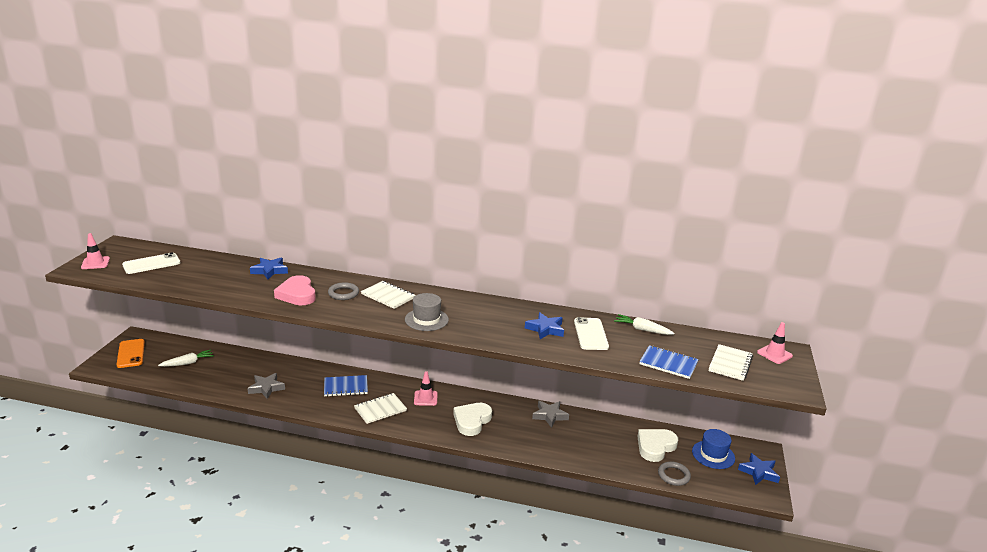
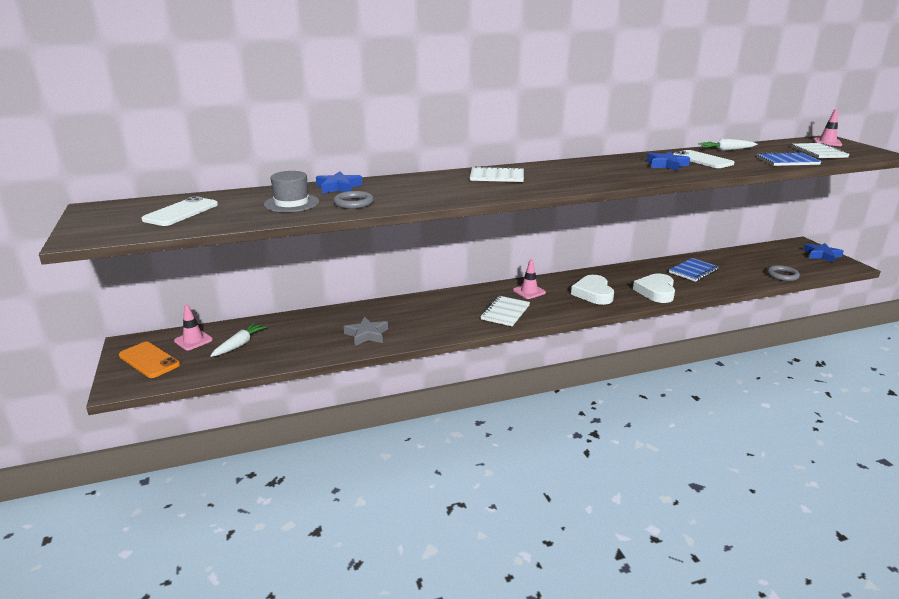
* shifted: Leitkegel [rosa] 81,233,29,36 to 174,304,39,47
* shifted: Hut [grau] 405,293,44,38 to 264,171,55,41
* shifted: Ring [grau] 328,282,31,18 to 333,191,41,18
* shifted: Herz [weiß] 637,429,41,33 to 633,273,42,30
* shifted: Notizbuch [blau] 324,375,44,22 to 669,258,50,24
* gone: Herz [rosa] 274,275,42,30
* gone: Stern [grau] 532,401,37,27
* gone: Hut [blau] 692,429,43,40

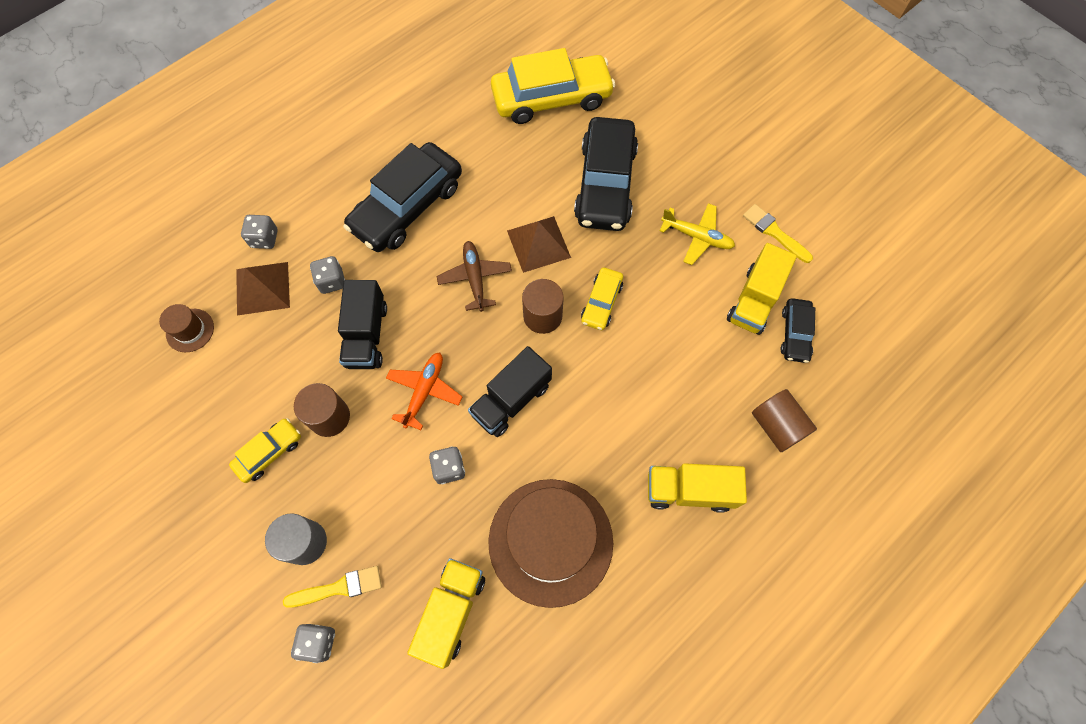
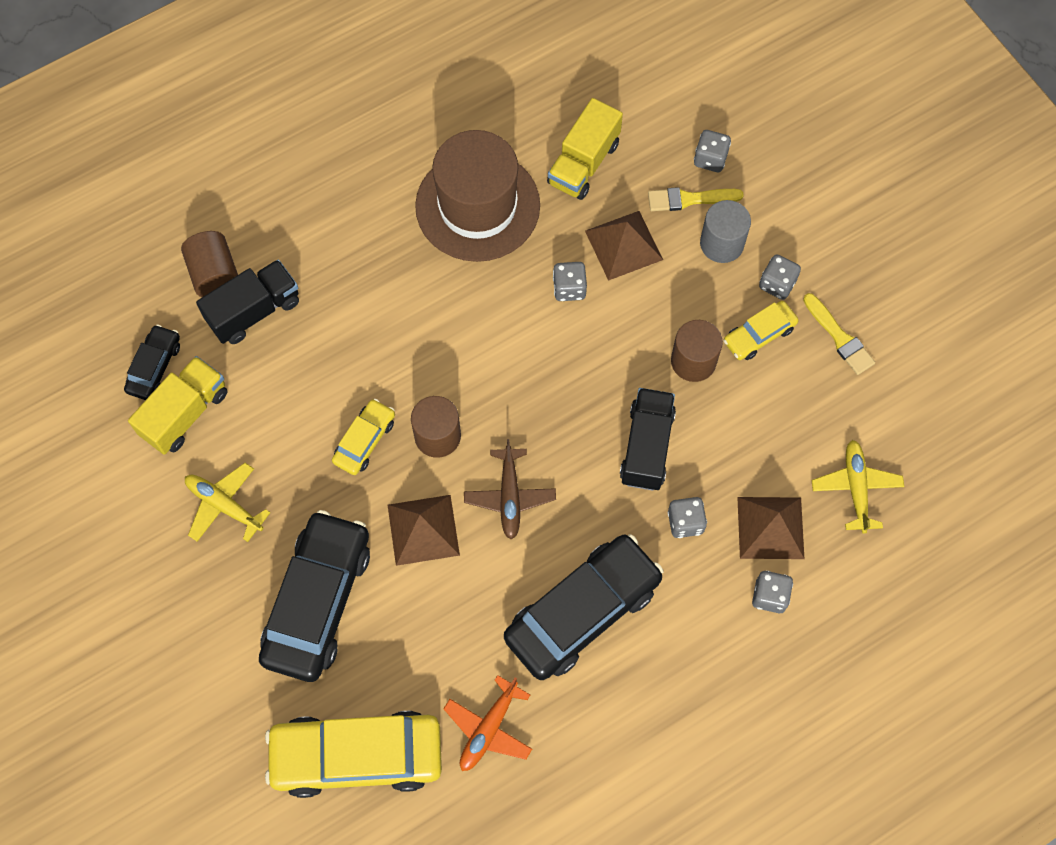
* shifted: Lastwagen [schwarz] 468,346,84,91 to 196,260,103,84
* shifted: Flugzeug [orange] 386,352,76,78 to 444,675,88,96
* new: Pyramide [braun] 585,211,78,70
* new: Spielwürfel [grau] 759,254,42,46
* shifted: Pinsel [gelb] 743,204,70,59 to 803,293,72,82
* swapped: Hut [braun] 159,304,55,48 to Flugzeug [gelb] 811,440,93,94
* gone: Lastwagen [gelb] 648,463,99,50

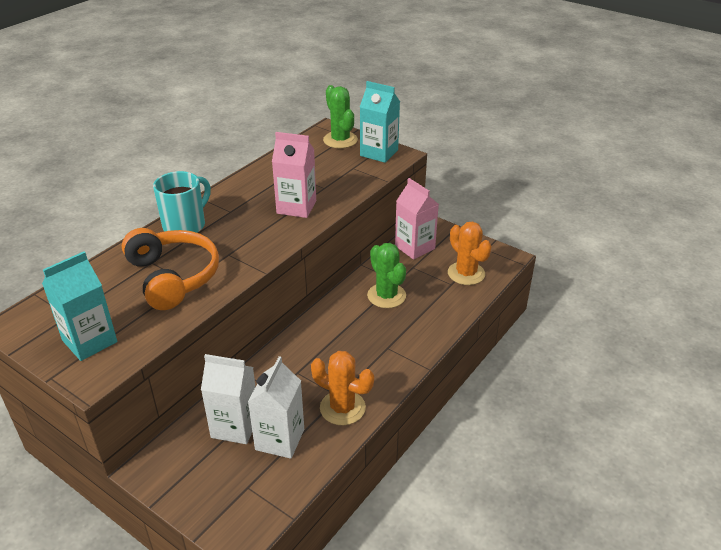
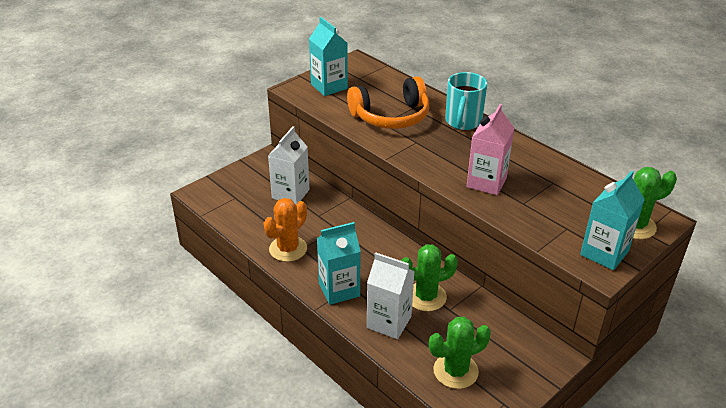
* new: Getränkekarton [türkis] 317,222,44,83
* shifted: Getränkekarton [weiß] 248,356,56,103 to 367,252,48,87
* repainted: Kaktus [orange] 448,222,44,63 to Kaktus [grün] 429,317,62,72
* rotated: Tasse [türkis] 153,171,58,62 = 445,72,42,58 60 degrees clockwise
* gone: Getränkekarton [rosa] 395,178,44,82

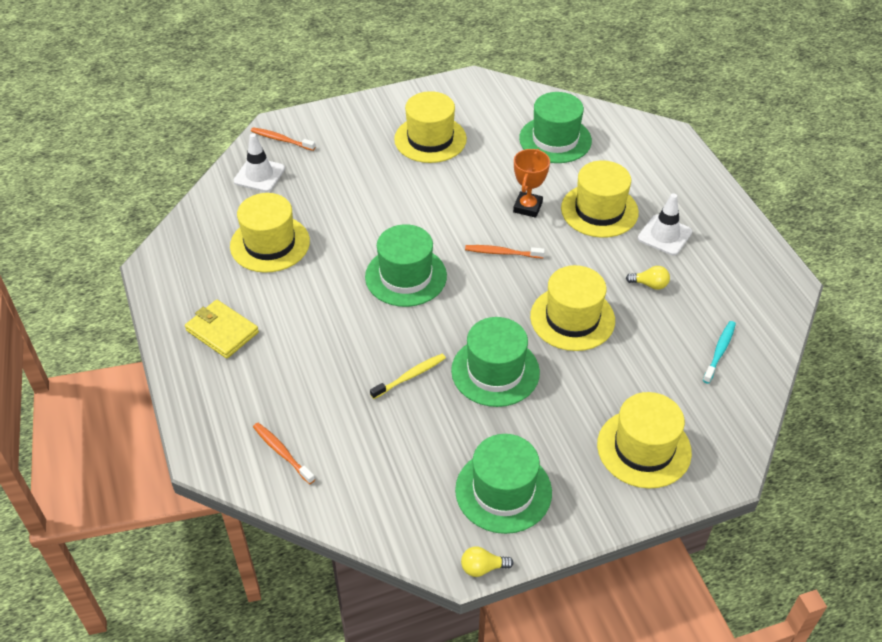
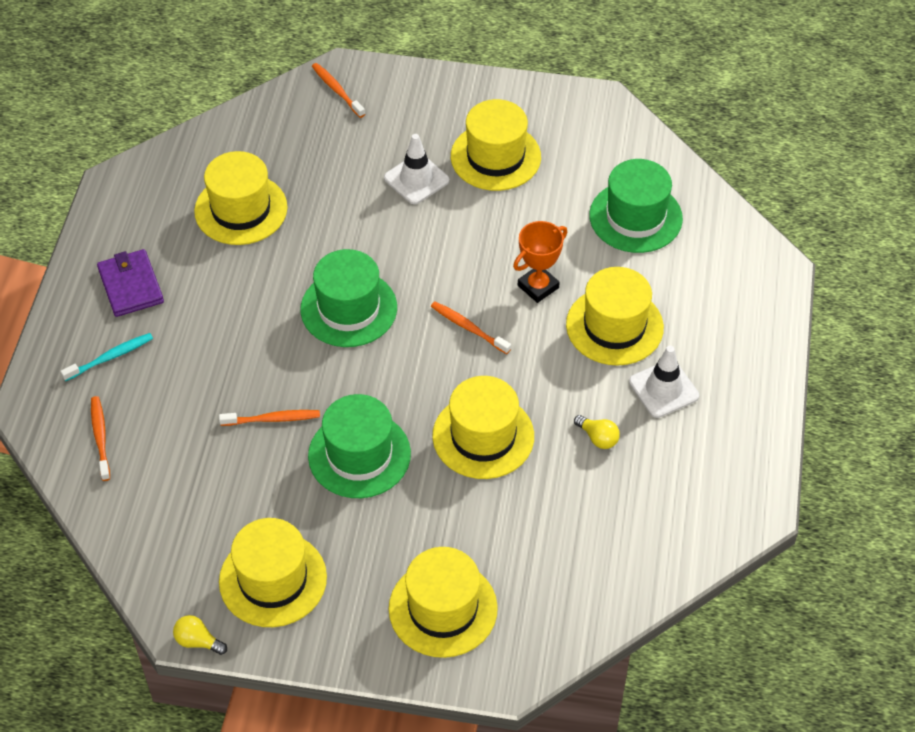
* shifted: Zahnbürste [türkis] 703,321,33,63 to 60,333,93,48
* repainted: Geldbörse [gelb] 185,300,74,59 to Geldbörse [lila] 97,249,67,68
* repainted: Zahnbürste [gelb] 370,354,76,45 to Zahnbürste [orange] 219,410,101,16
* repainted: Hut [grün] 455,434,97,100 to Hut [gelb] 219,518,108,109
* shifted: Leitkegel [weiß] 234,133,51,59 to 384,134,65,70

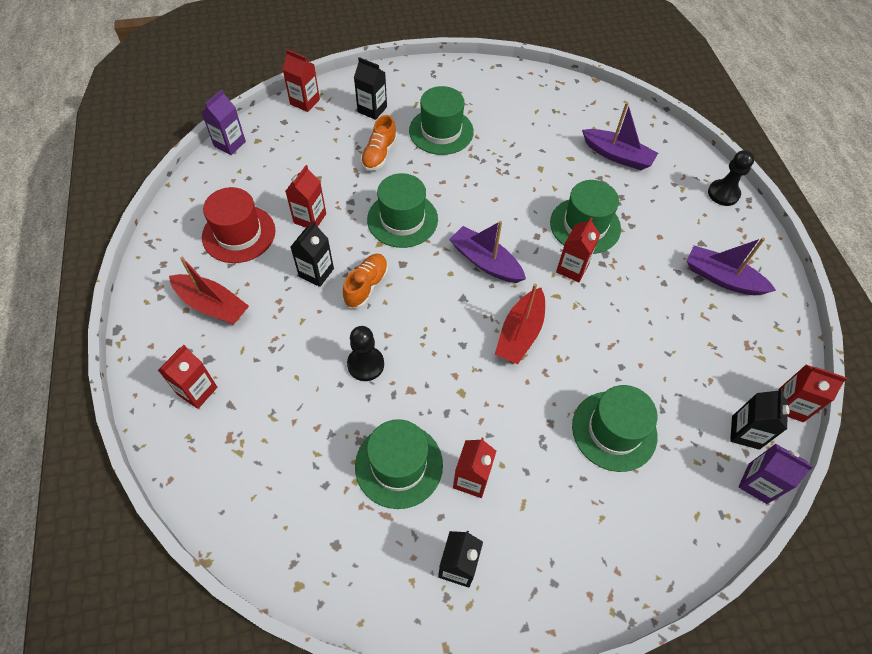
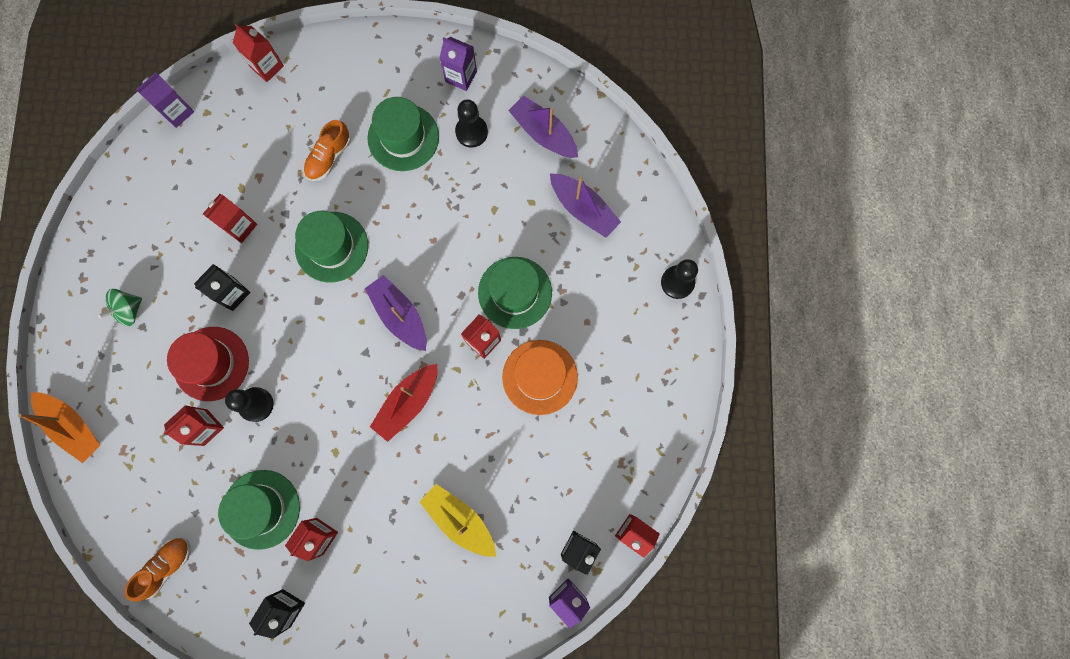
* new: Boot [orange] 18,392,82,71
* swapped: Boot [rot] 169,257,80,68 to Kreisel [grün] 98,289,44,37
* shifted: Schuh [orange] 343,254,45,55 to 124,538,66,64
* shifted: Getränkekarton [rot] 158,345,59,64 to 164,405,60,41
* shifted: Hut [rot] 202,187,74,76 to 167,327,82,74
* swapped: Hut [grün] 572,385,85,87 to Boot [gelb] 420,484,76,73
* new: Getränkekarton [lila] 440,37,37,54
* new: Bauer [schwarz] 455,99,33,48
* new: Hut [orange] 502,340,76,75
* shifted: Boot [lila] 687,237,89,58 to 508,96,70,62
* gone: Getränkekarton [schwarz] 354,57,33,63

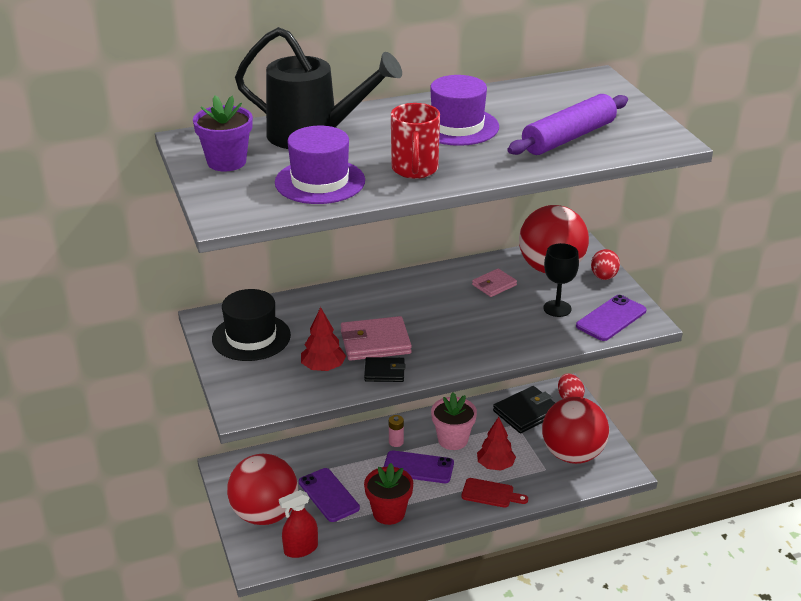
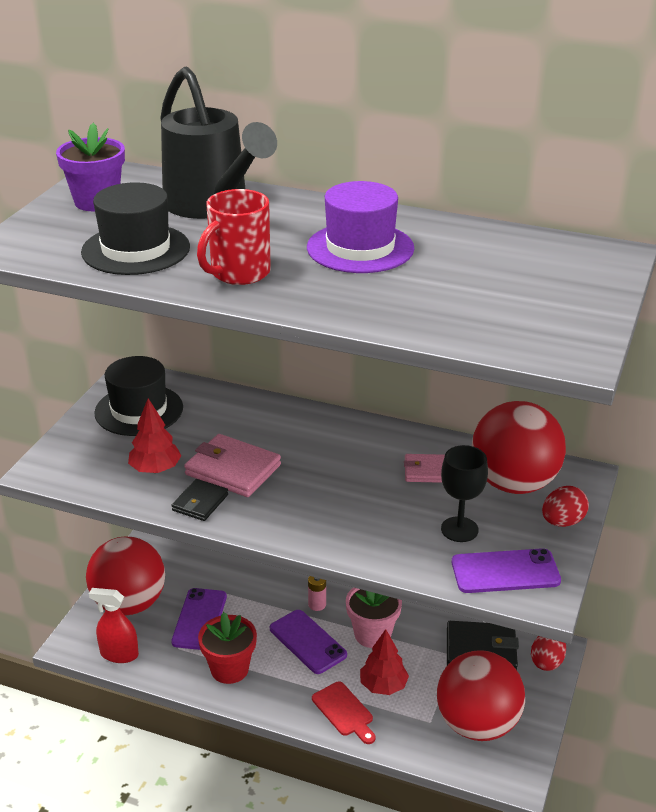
* repainted: Hut [lila] 275,126,90,78 to Hut [schwarz] 81,182,109,93
* rotated: Geldbörse [schwarz] 364,357,42,25 = 172,479,56,42 75 degrees clockwise
* gone: Nudelholz [lila] 507,94,121,61

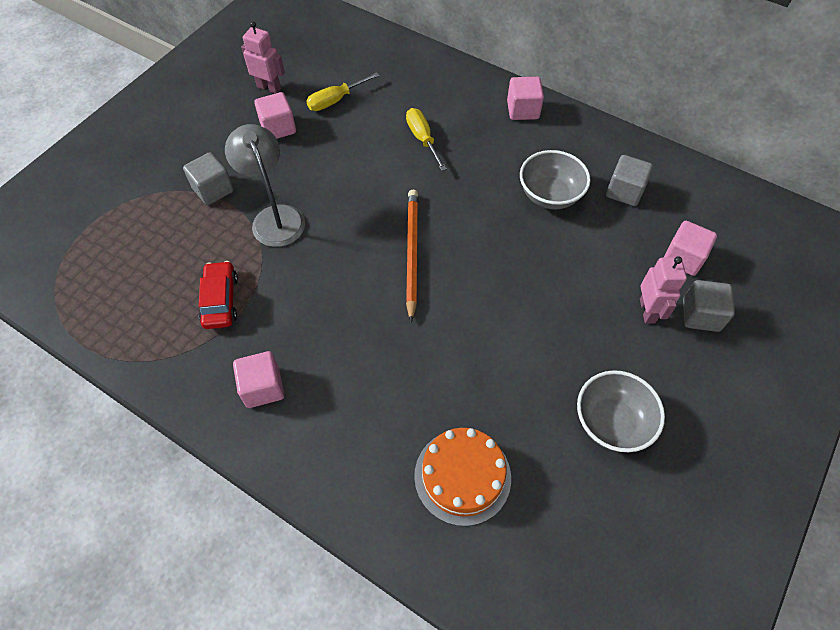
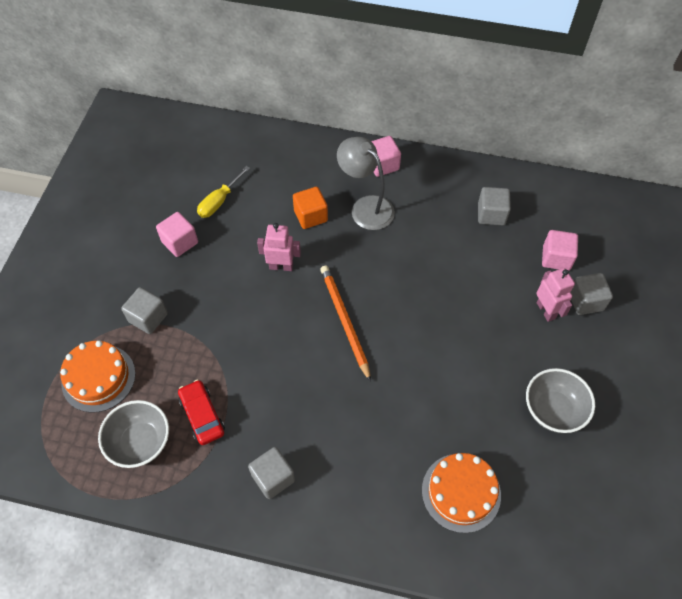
* new: Kuchen [orange] 60,341,76,72
* shifted: Schüssel [grau] 520,150,71,59 to 98,400,71,68
* repainted: Kubus [rosa] 233,351,51,57 to Kubus [grau] 248,447,47,52
* shifted: Roboter [rosa] 241,21,44,73 to 257,223,44,48
* swapped: Schraubenzieher [gelb] 406,108,41,63 to Kubus [orange] 293,187,35,42
* shifted: Lampe [grau] 225,124,80,123 to 337,137,58,93

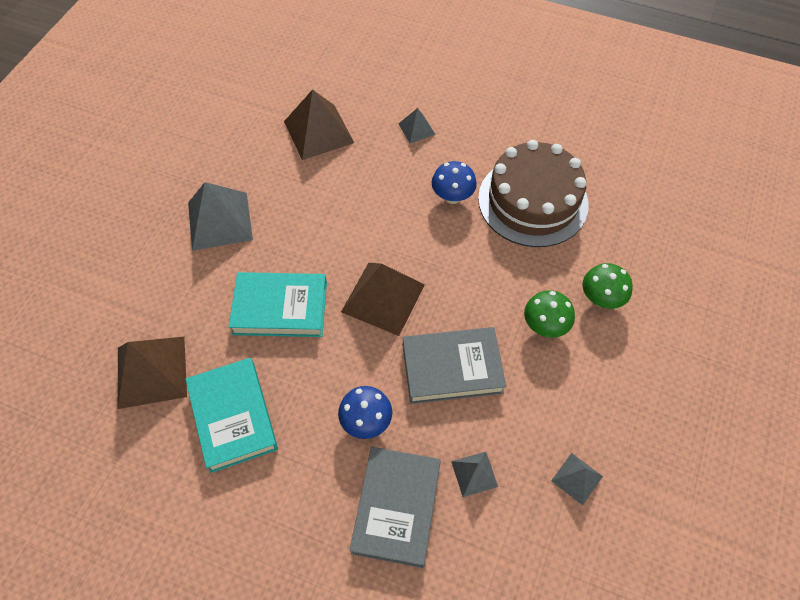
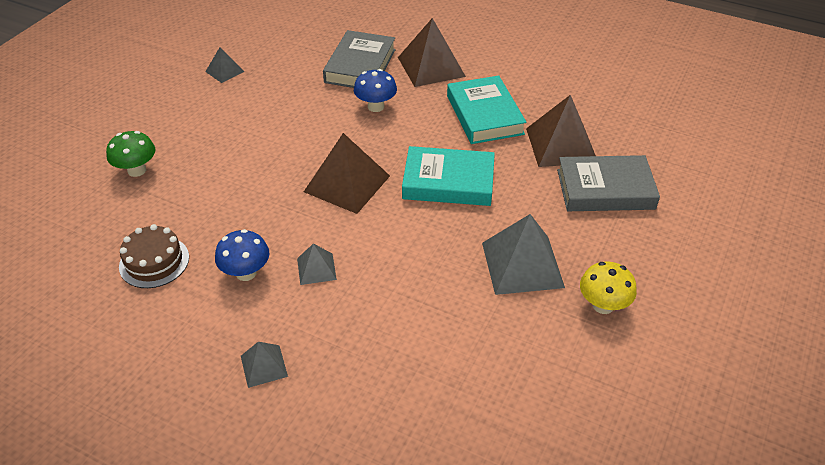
* scaled: Kuchen [braun] 478,140,111,107 = 119,224,70,64 x0.53
* shifted: Pyramide [grau] 451,452,47,45 to 297,244,40,41
* shifted: Pyramide [braun] 284,89,70,71 to 398,18,68,69
* shifted: Buch [grau] 403,327,103,77 to 557,155,103,56
* new: Pilz [gelb] 580,261,57,53
* gone: Pilz [grün] 524,290,51,48

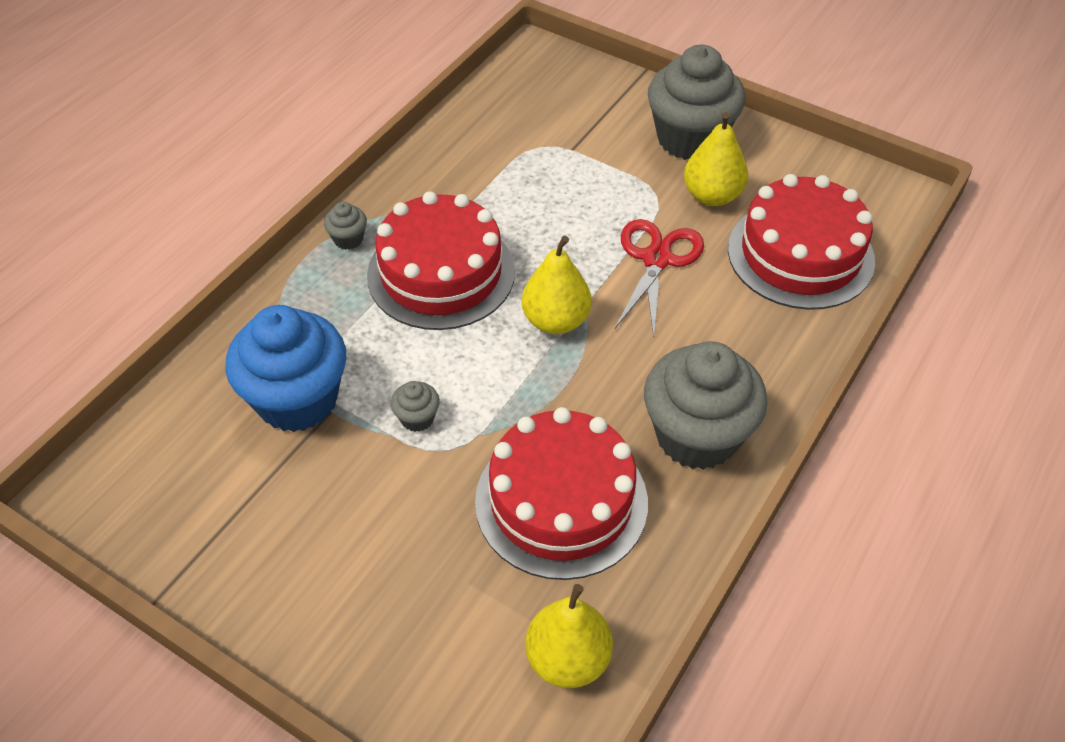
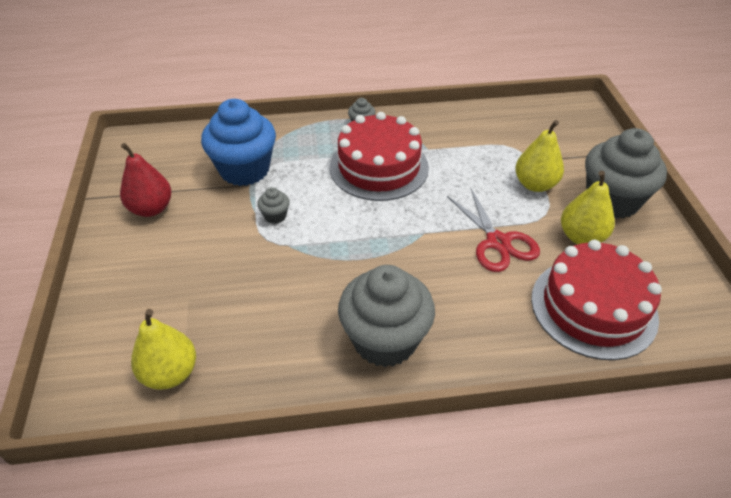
* new: Birne [rot] 120,143,52,74
* rotated: Schere [rot] 615,219,89,119 = 447,189,93,83 90 degrees clockwise
* shifted: Birne [gelb] 522,235,70,99 to 515,120,49,72
* gone: Kuchen [rot] 475,407,173,173

